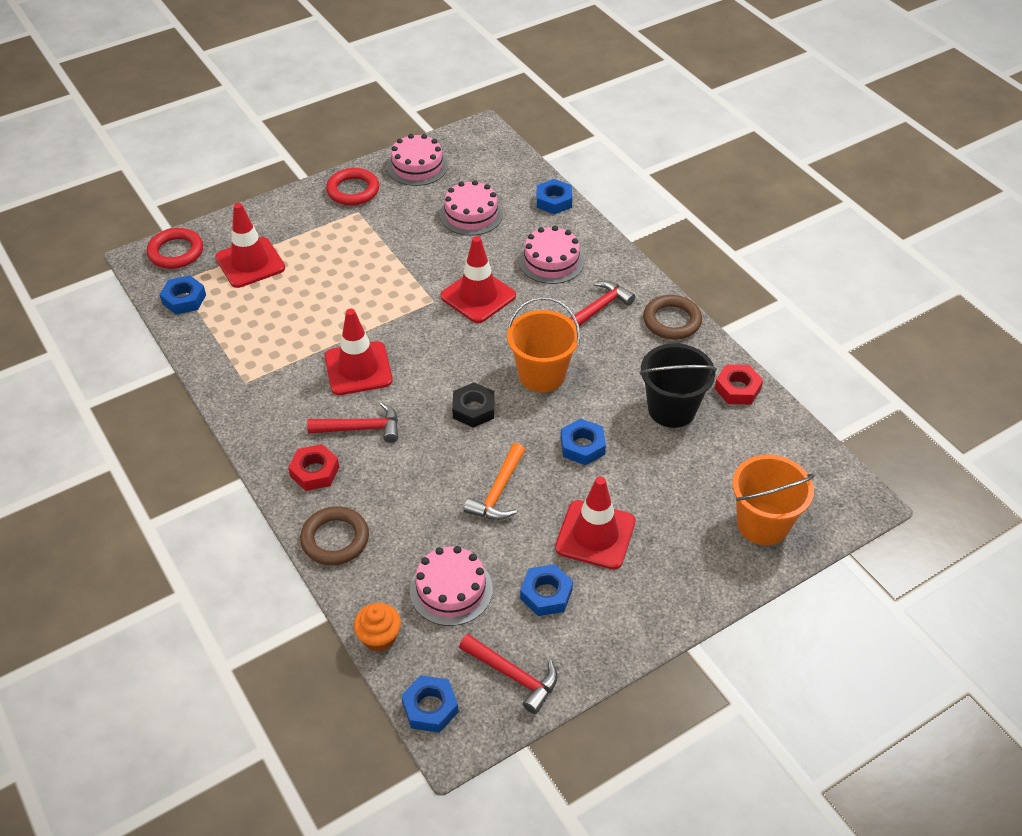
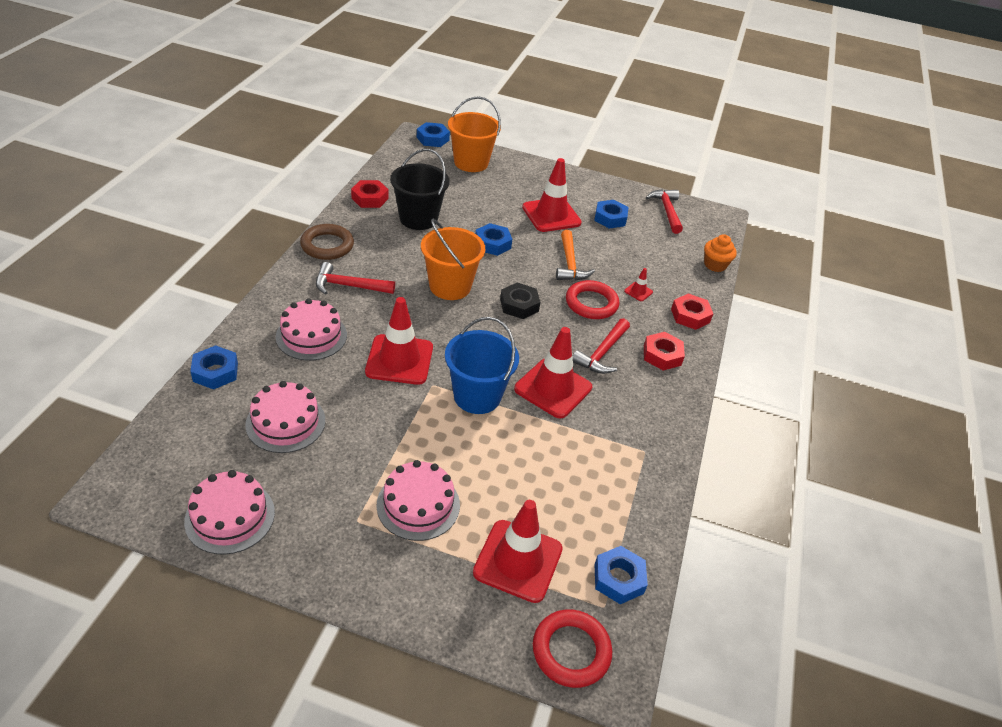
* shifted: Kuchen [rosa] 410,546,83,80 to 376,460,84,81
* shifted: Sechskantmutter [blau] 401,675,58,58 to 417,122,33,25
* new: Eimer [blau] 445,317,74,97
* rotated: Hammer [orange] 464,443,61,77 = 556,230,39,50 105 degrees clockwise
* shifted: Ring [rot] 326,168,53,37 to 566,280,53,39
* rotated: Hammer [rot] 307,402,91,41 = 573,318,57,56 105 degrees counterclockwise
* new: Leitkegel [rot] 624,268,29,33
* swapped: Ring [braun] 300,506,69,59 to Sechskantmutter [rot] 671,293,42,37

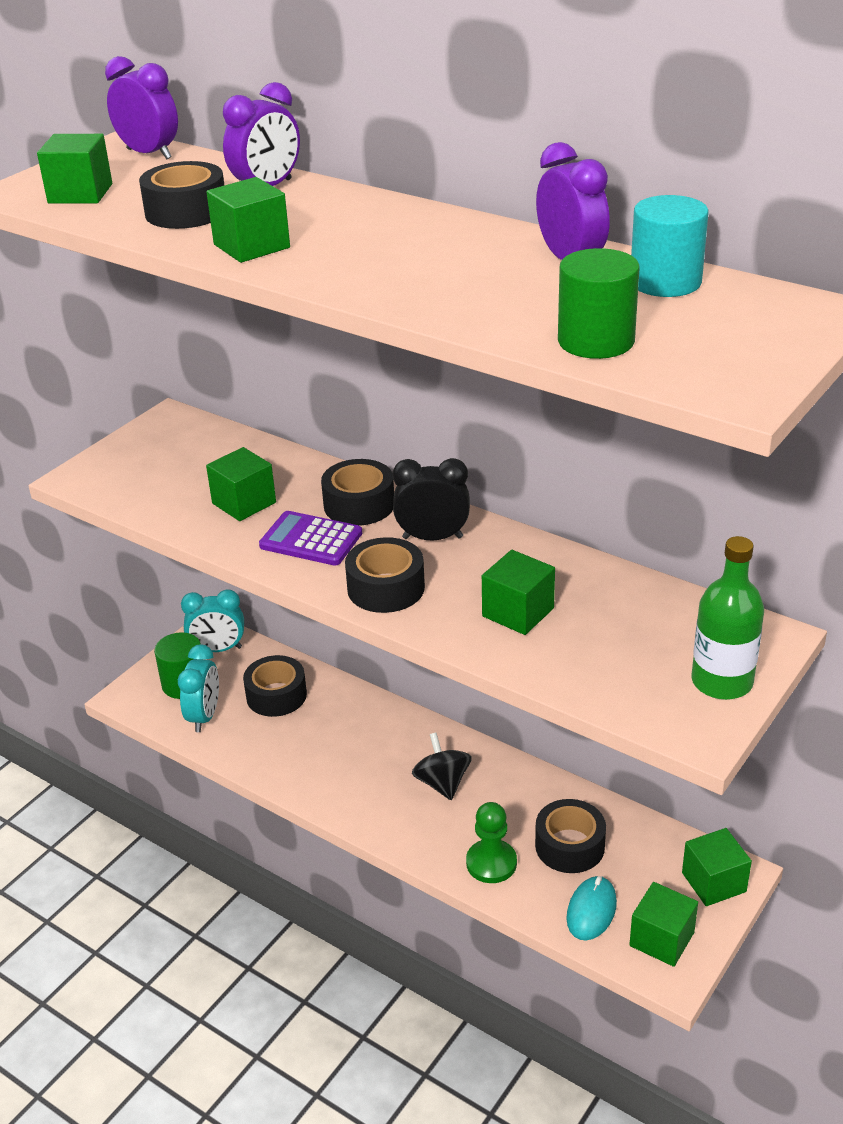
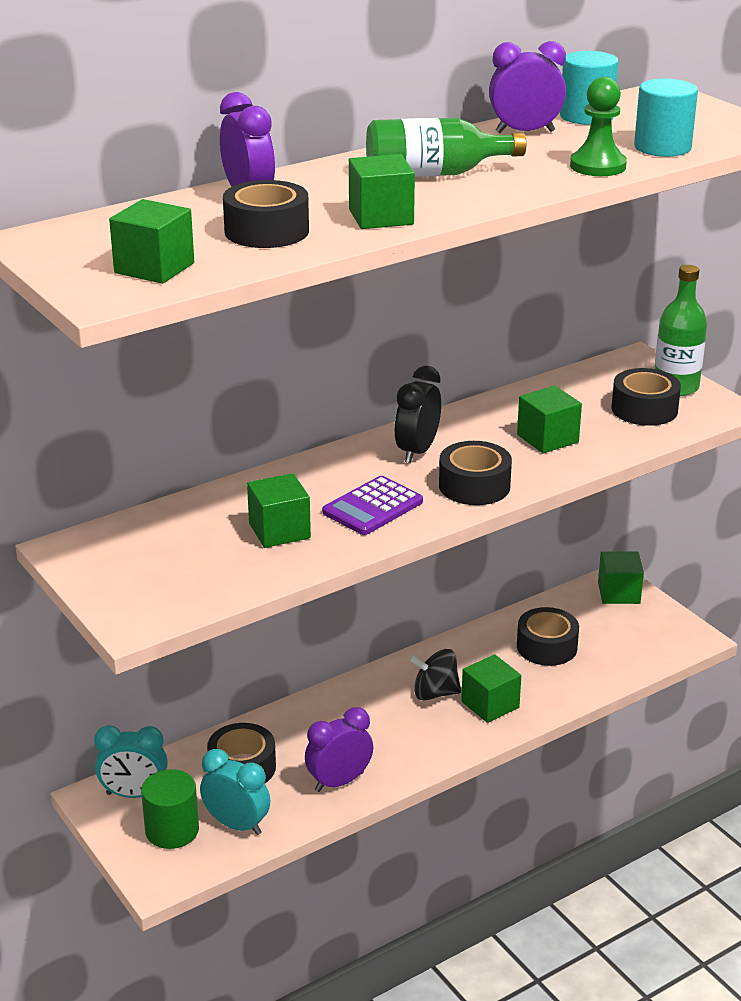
* rotated: Wecker [türkis] 181,589,63,63 = 94,725,74,73 75 degrees clockwise
* shifted: Wecker [lila] 105,56,73,103 to 305,707,68,85
* new: Flasche [grün] 366,118,160,59
* shifted: Kubus [grün] 629,882,69,85 to 461,654,60,69
* shifted: Bauer [grün] 466,802,51,81 to 570,77,57,99
* shifted: Klebeband [schwarz] 321,459,73,67 to 611,368,70,58
* repainted: Vollzylinder [grün] 558,248,81,111 to Vollzylinder [türkis] 634,79,64,78
* gone: Computermaus [türkis] 566,876,51,64

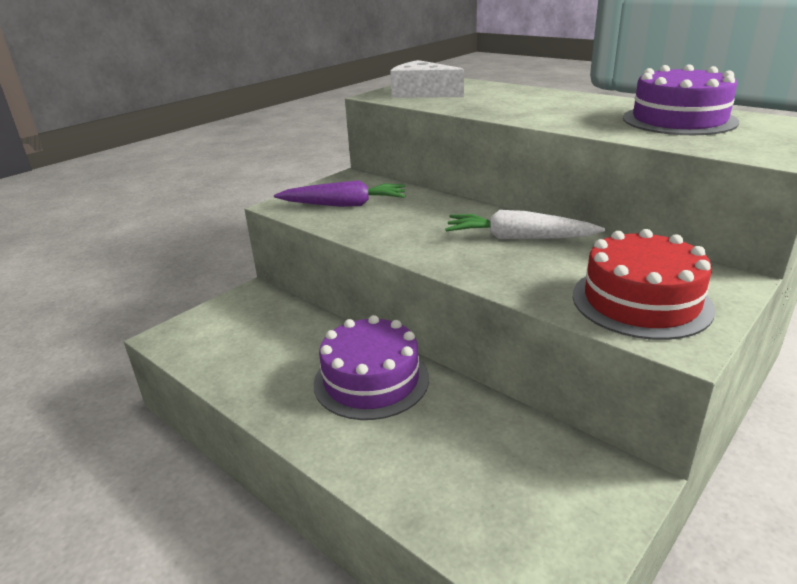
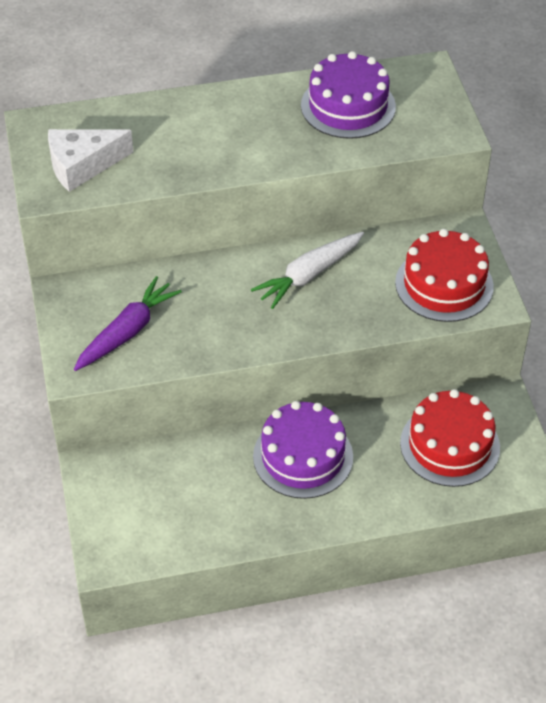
* new: Kuchen [rot] 400,389,100,98

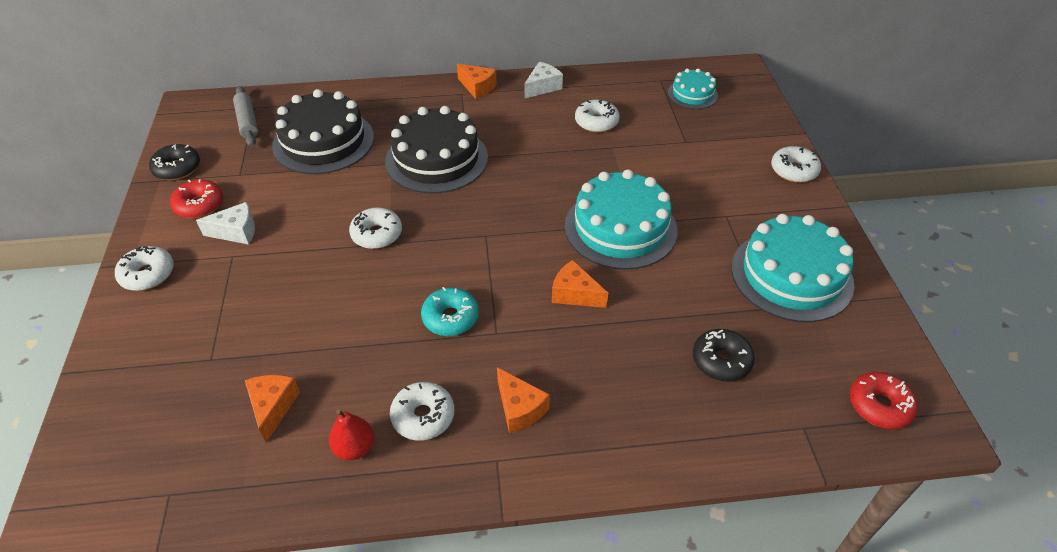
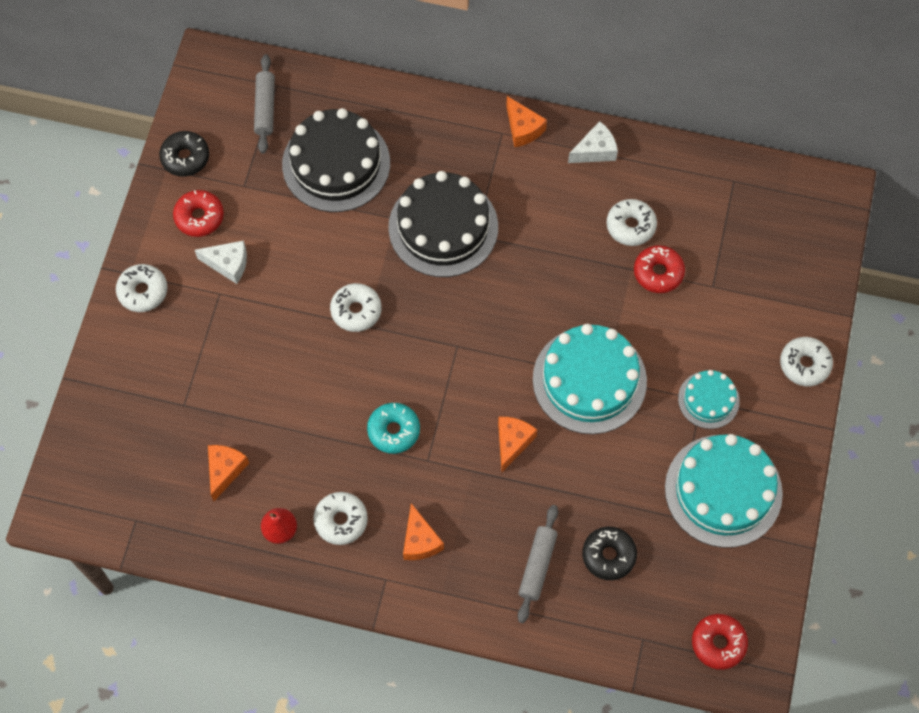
* rotated: Käse [orange] 552,260,56,48 = 498,417,39,55 60 degrees clockwise
* new: Nudelholz [grau] 518,505,40,118
* new: Donut [rot] 634,245,51,48
* shifted: Kuchen [türkis] 668,68,50,41 to 678,370,62,59

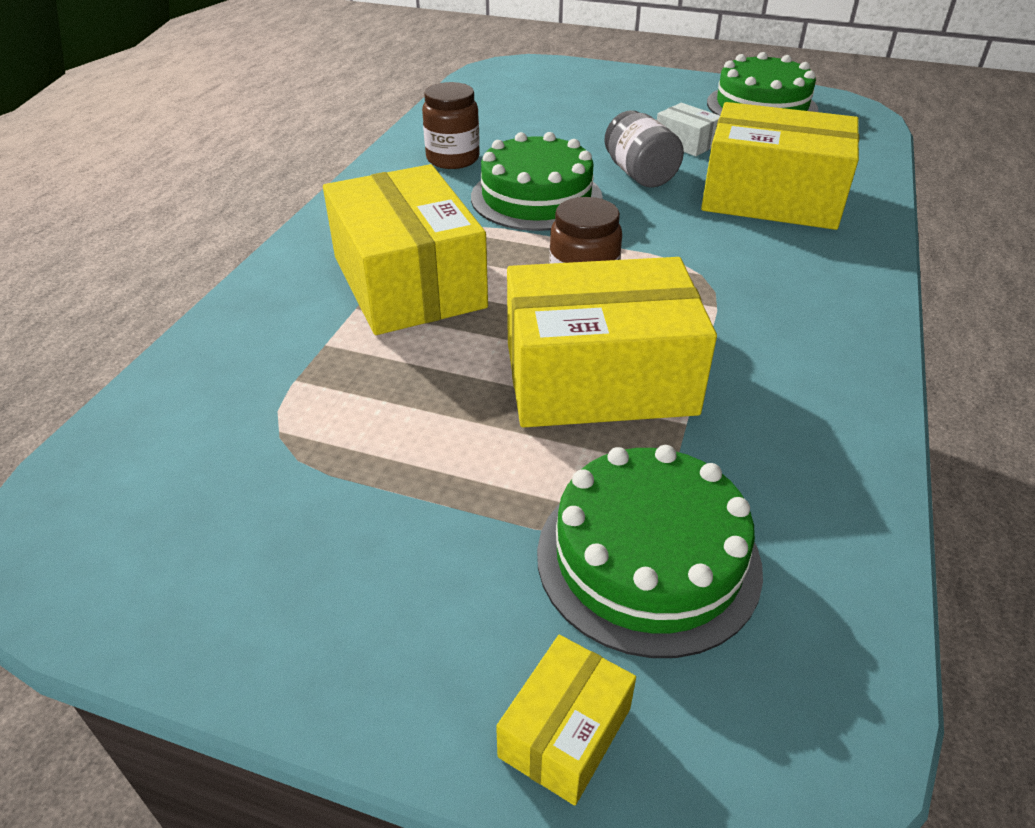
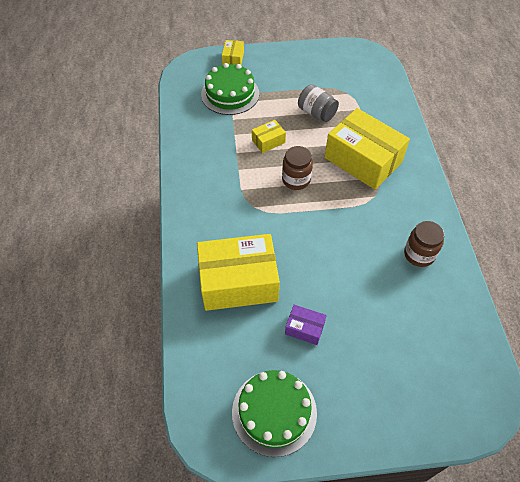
* scaled: Schachtel [gelb] 507,257,210,171 = 252,120,34,33 x0.45
* repainted: Schachtel [weiß] 657,103,63,53 to Schachtel [lila] 285,305,42,40
* shifted: Einmachglas [grau] 604,110,80,77 to 298,84,41,38
* gone: Kuchen [grün] 471,132,132,99

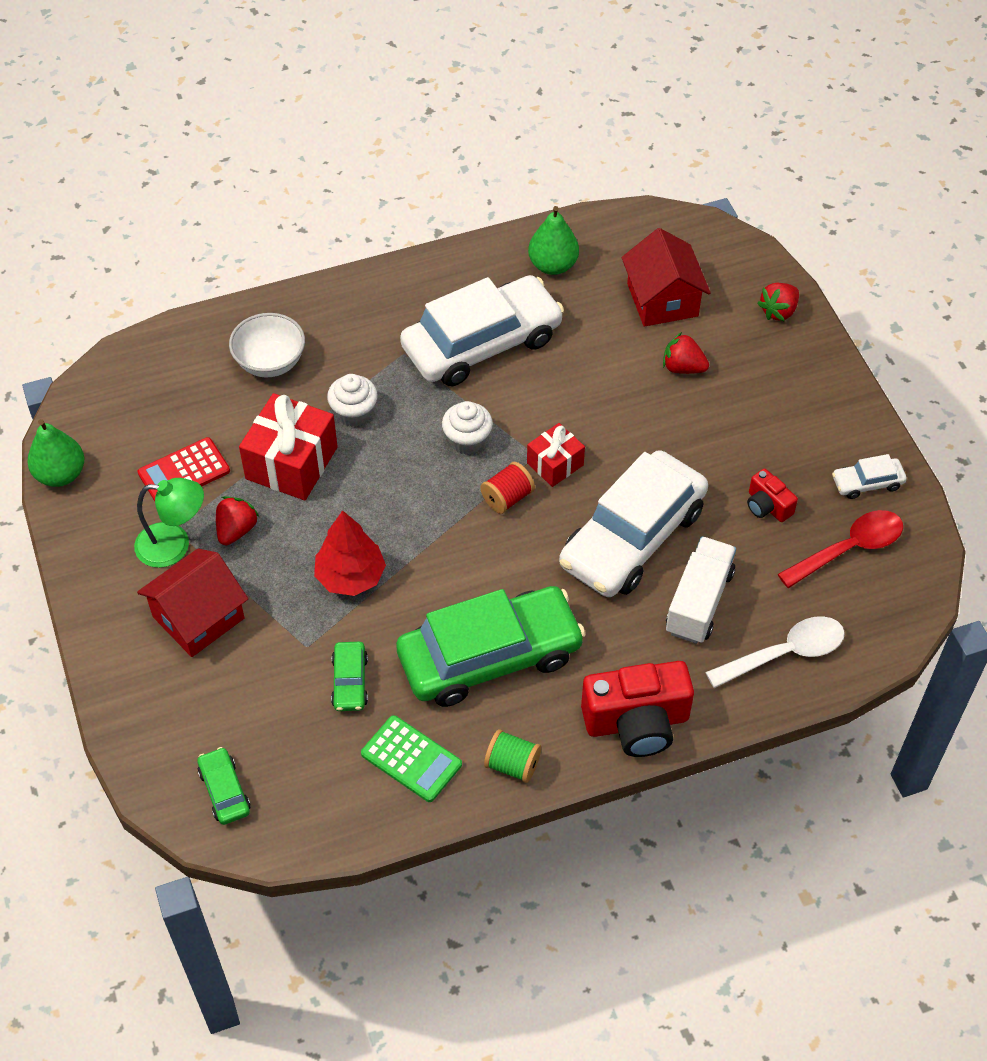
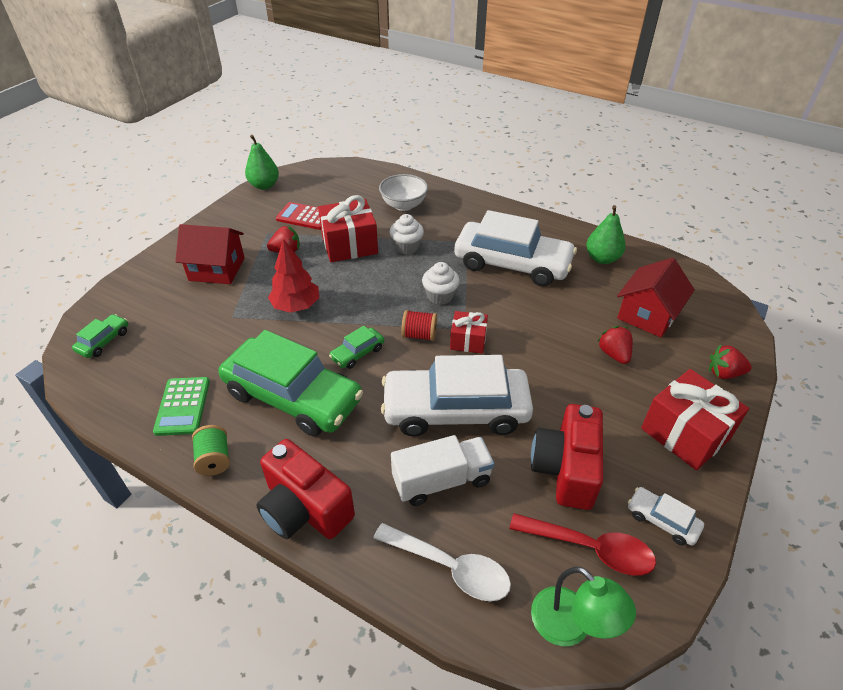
* shifted: Auto [grün] 331,642,37,69 to 329,326,55,43
* scaled: Kamera [rot] 747,469,51,53 = 531,404,72,106 x1.96
* shifted: Lampe [grün] 134,478,70,90 to 531,567,105,79
* new: Geschenk [rot] 641,369,108,101

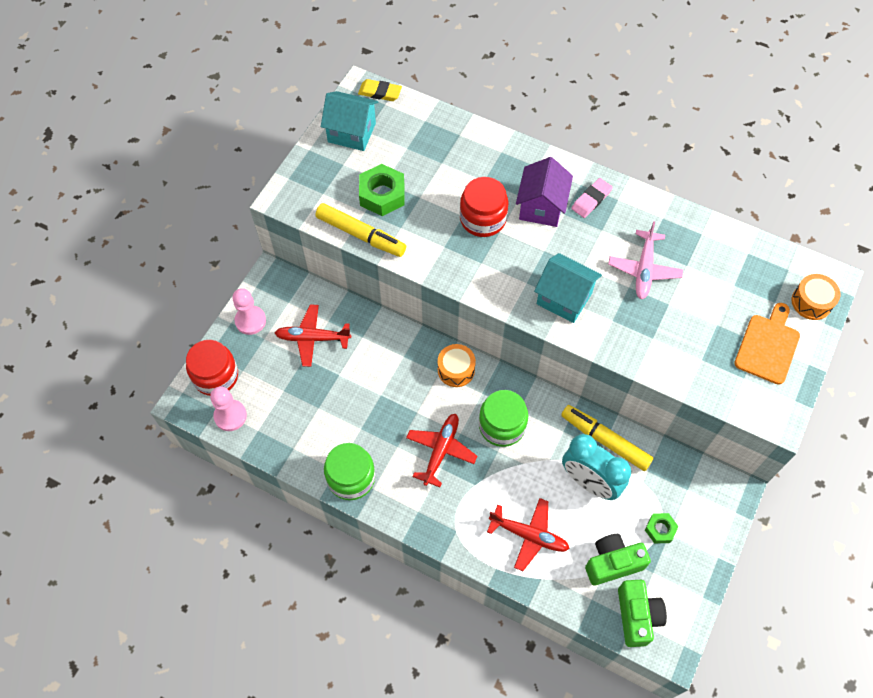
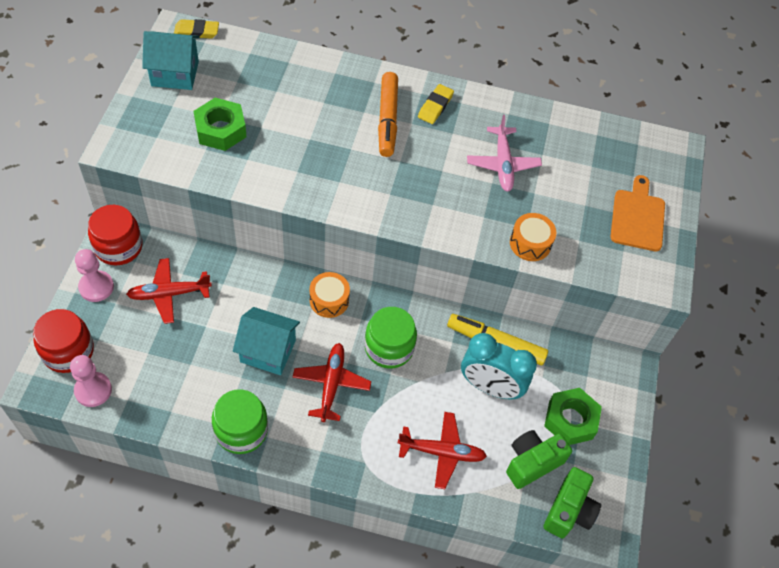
* shifted: Einmachglas [rot] 460,177,49,60 to 88,205,54,60
* shifted: Haus [türkis] 534,253,68,70 to 233,307,67,68
* swapped: Haus [lila] 516,157,57,70 to Filzstift [orange] 378,72,20,85
* repainted: Radiergummi [rosa] 571,178,42,40 to Radiergummi [gelb] 418,84,36,40
* shifted: Trommel [orange] 792,274,48,46 to 510,213,46,48
* scaled: Sechskantmutter [grün] 645,513,34,30 = 544,388,58,57 x1.74
* rotated: Kamera [grün] 618,580,49,67 = 544,467,57,71 45 degrees clockwise
* gone: Filzstift [gelb] 315,203,91,54

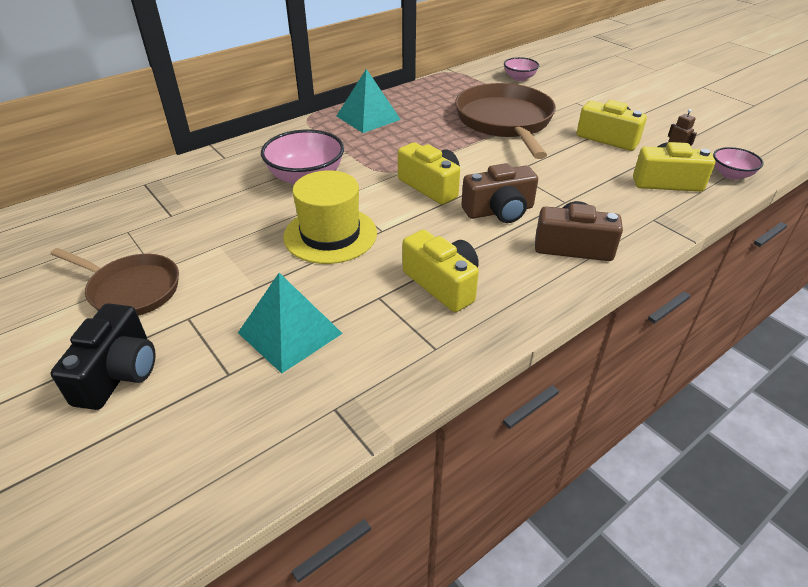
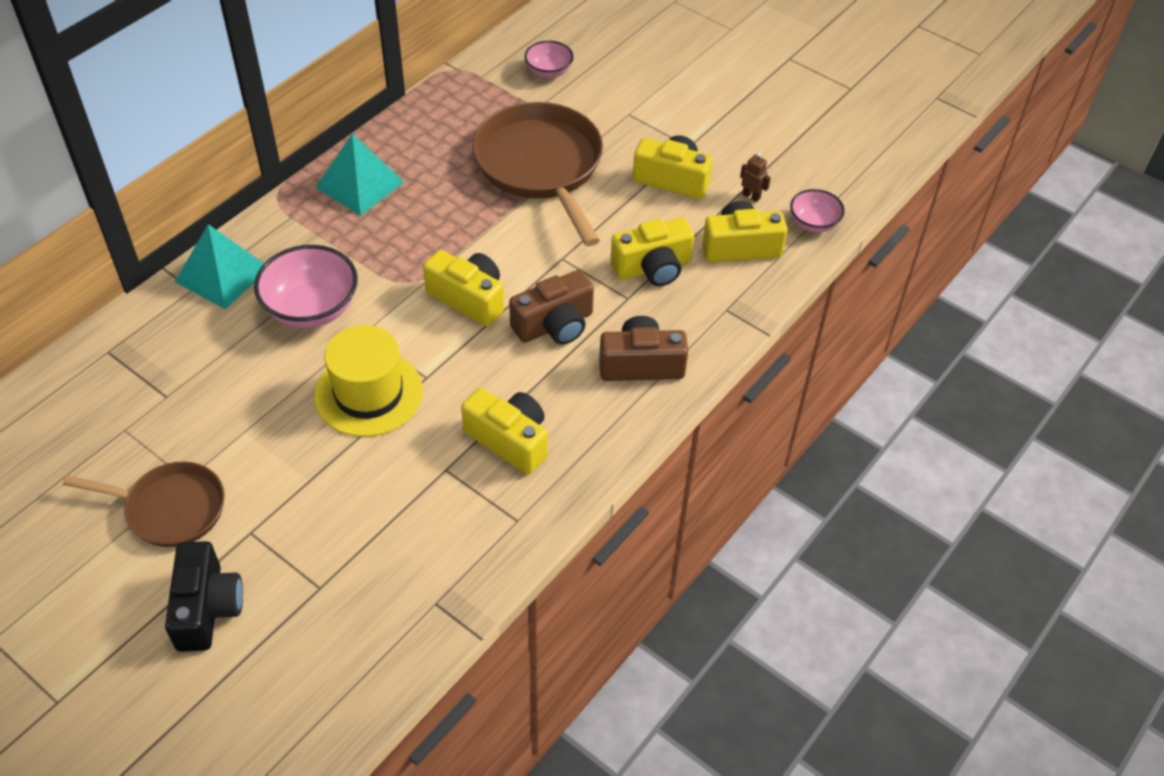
* shifted: Pyramide [türkis] 238,273,105,100 to 175,224,89,85
* new: Kamera [gelb] 610,218,85,68

